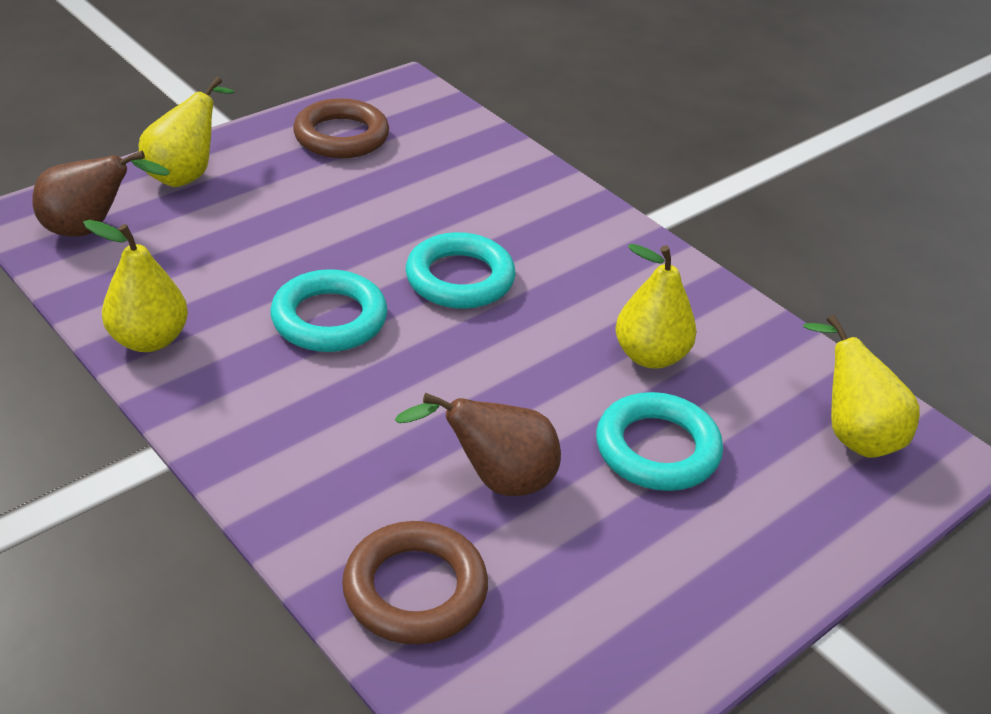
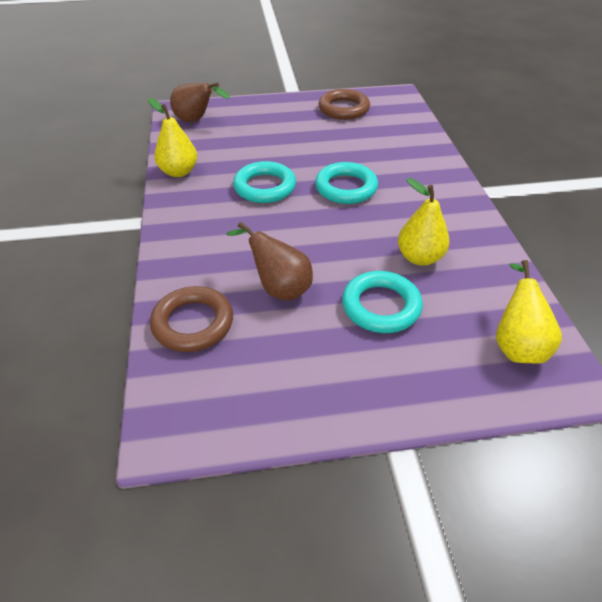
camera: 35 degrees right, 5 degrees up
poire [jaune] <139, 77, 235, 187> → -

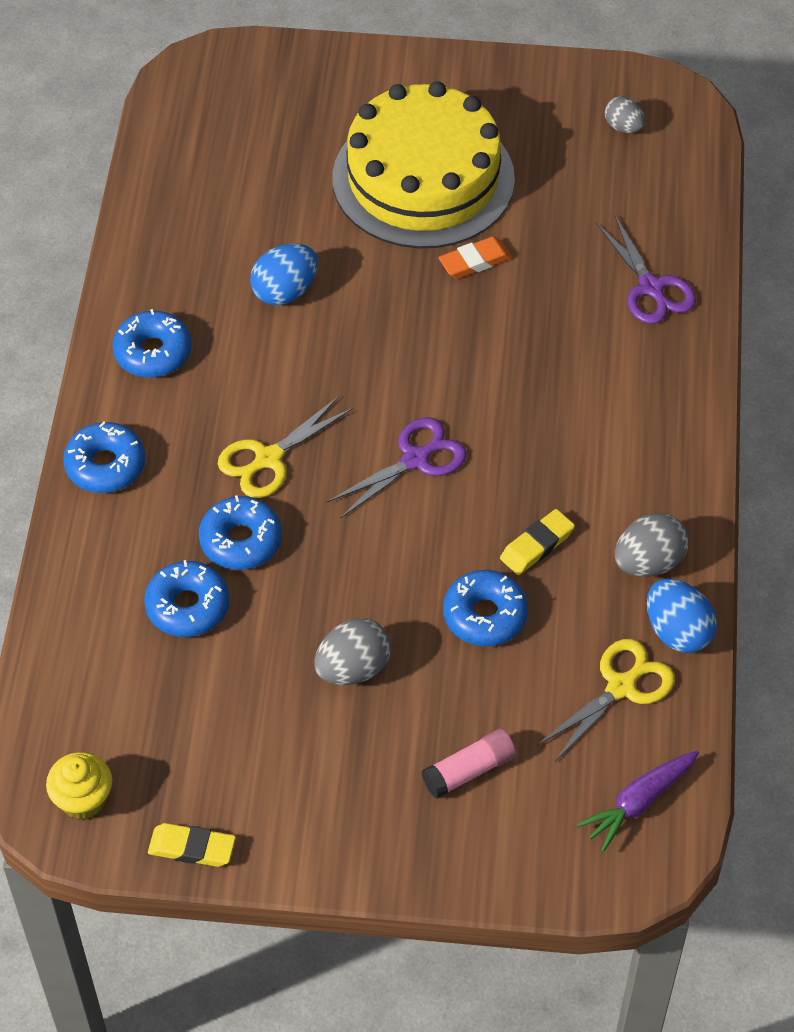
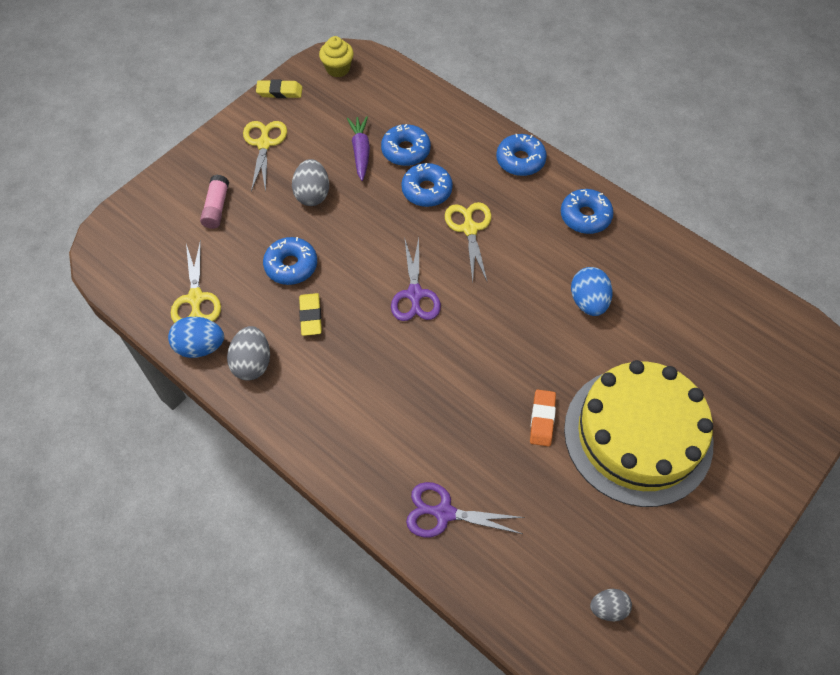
camera: 125 degrees right, 5 degrees up
- → ciseaux [jaune] <243, 121, 287, 192>
gomme [jaune] <148, 823, 236, 867> → gomme [jaune] <256, 79, 302, 98>, 45 degrees clockwise
carotte [violet] <577, 751, 699, 852> → carotte [violet] <347, 116, 370, 181>, moved

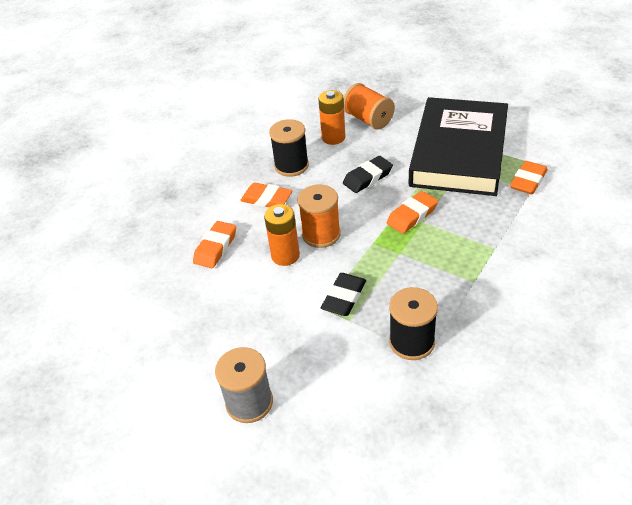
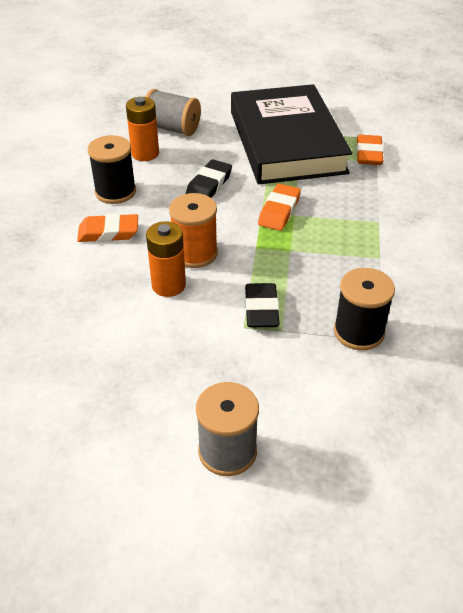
camera: 30 degrees left, 0 degrees up
bobine [orange] <343, 83, 395, 130> → bobine [gris] <145, 89, 201, 136>
gomme [orange] <193, 221, 236, 268> → -

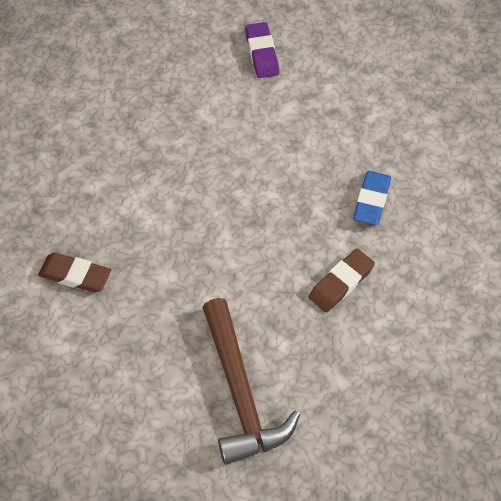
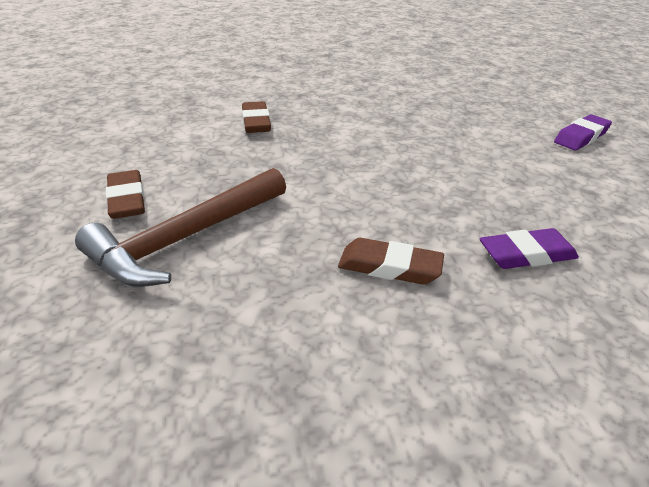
camera: 60 degrees right, 20 degrees down
- → gomme [marron] <106, 170, 145, 219>
gomme [bleu] <353, 171, 391, 225> → gomme [violet] <480, 228, 579, 269>

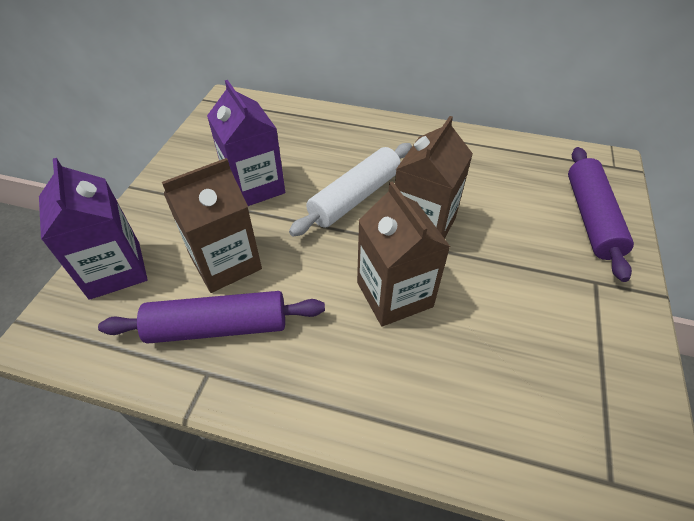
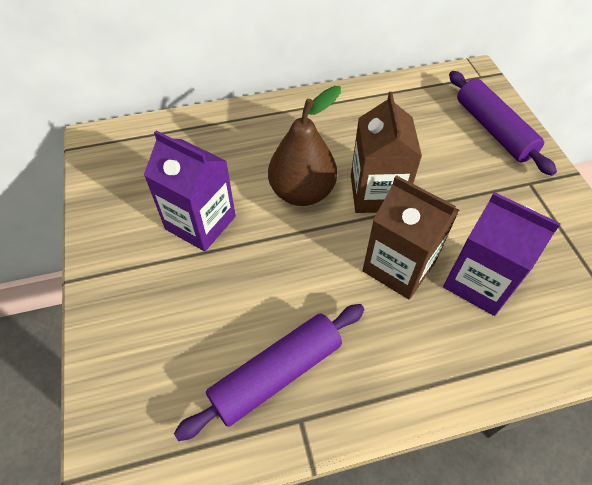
camera: 30 degrees left, 5 degrees up
rouleau à pâtisserie [blanc] <289, 143, 412, 236> → poire [marron] <268, 86, 341, 206>
brique de lait [violet] <39, 158, 148, 300> → brique de lait [violet] <443, 192, 561, 316>, moved
brique de lait [marron] <162, 158, 262, 293> → -

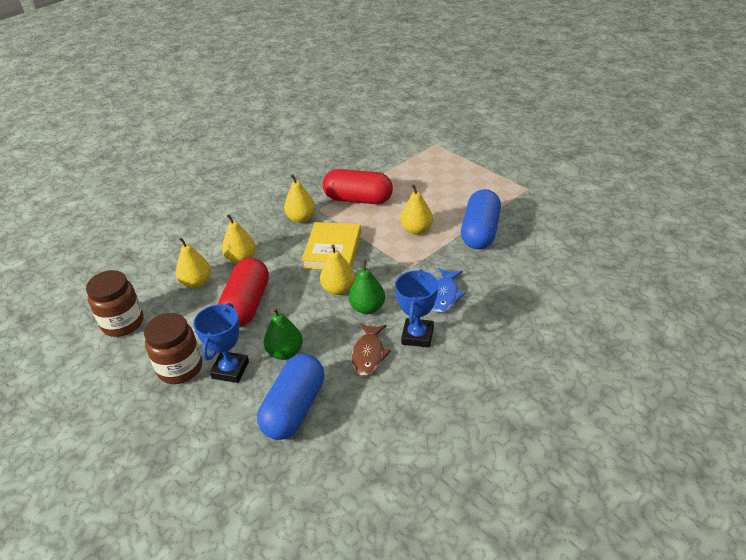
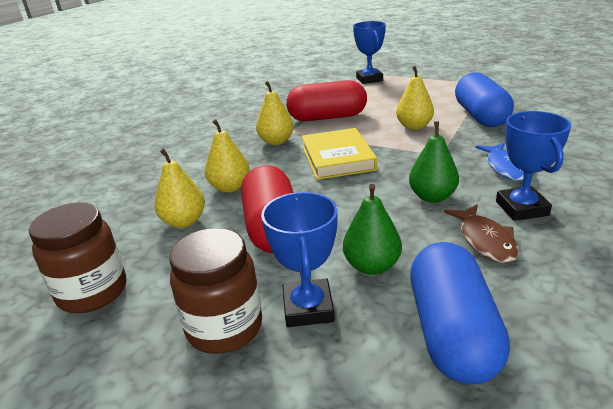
camera: 20 degrees left, 10 degrees down
- → trophée [bleu] <353, 21, 386, 84>
poire [jaune] <320, 245, 355, 295> → -

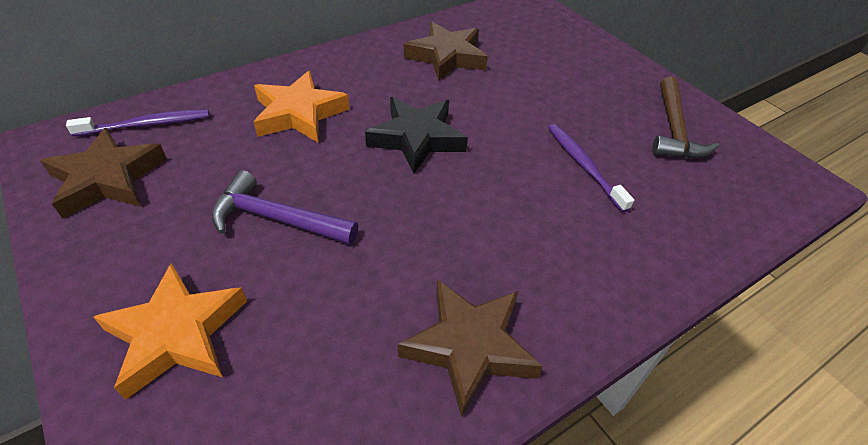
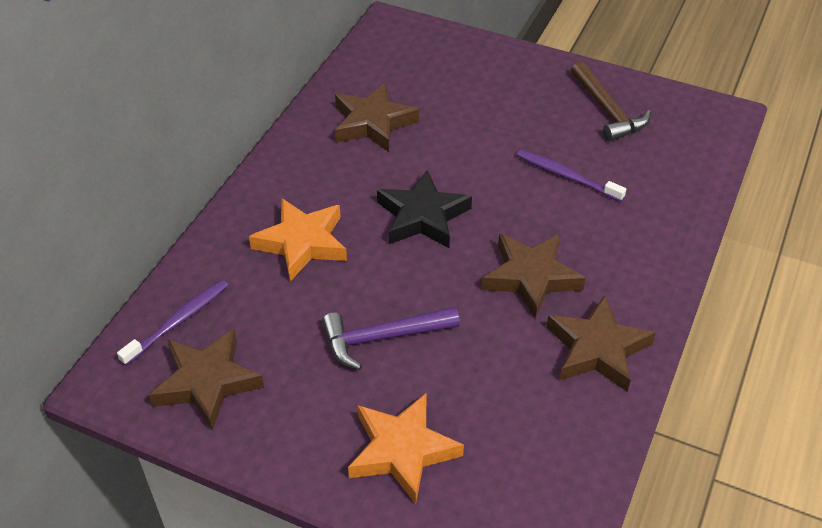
camera: 30 degrees left, 0 degrees up
- → étoile [marron] <482, 234, 586, 319>

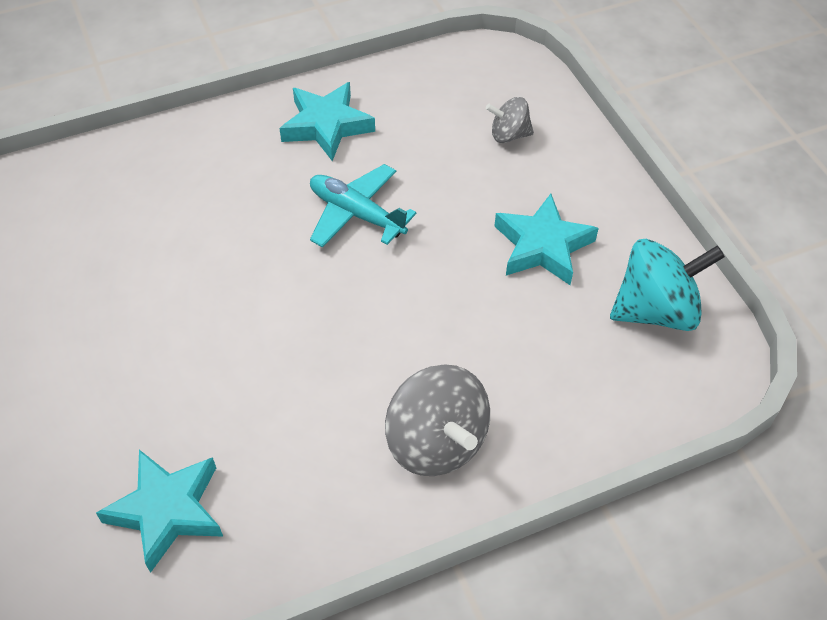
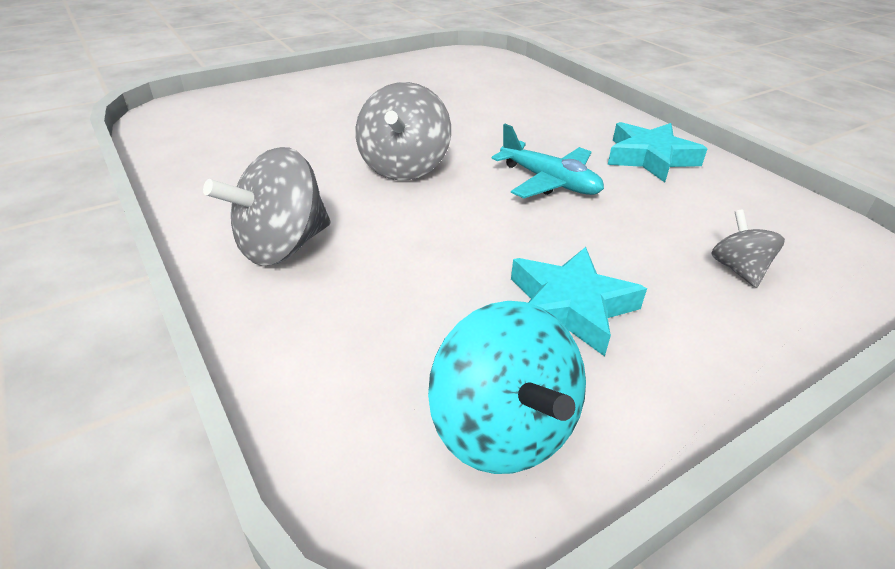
camera: 80 degrees right, 15 degrees down
- → toupie [gris] <356, 82, 451, 180>
avion [turquoise] <310, 164, 416, 248> → avion [turquoise] <491, 124, 604, 198>, 105 degrees clockwise
étoile [turquoise] <96, 450, 223, 573> → -

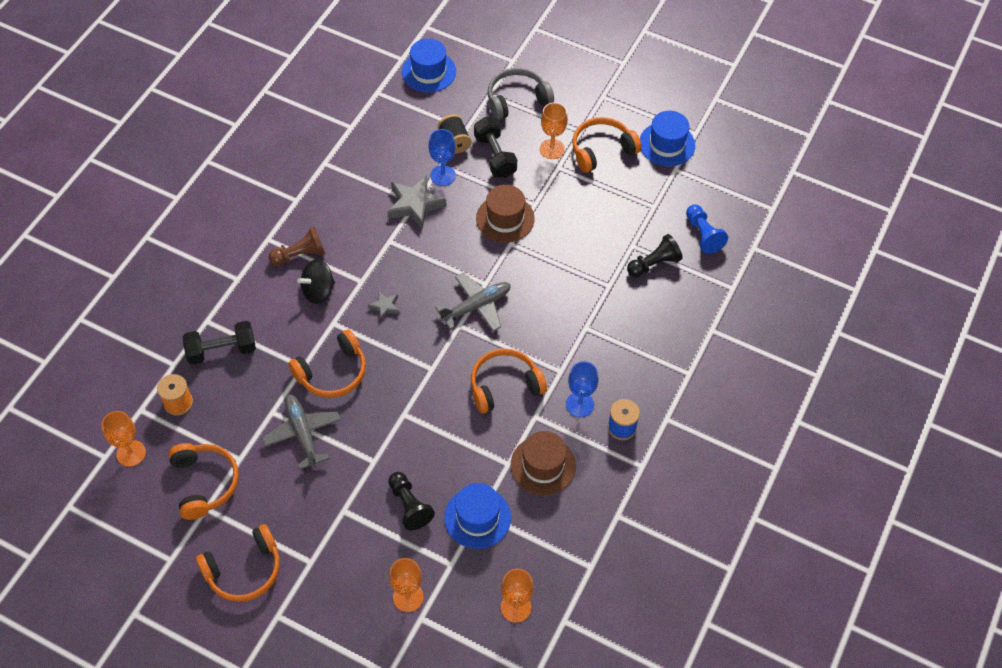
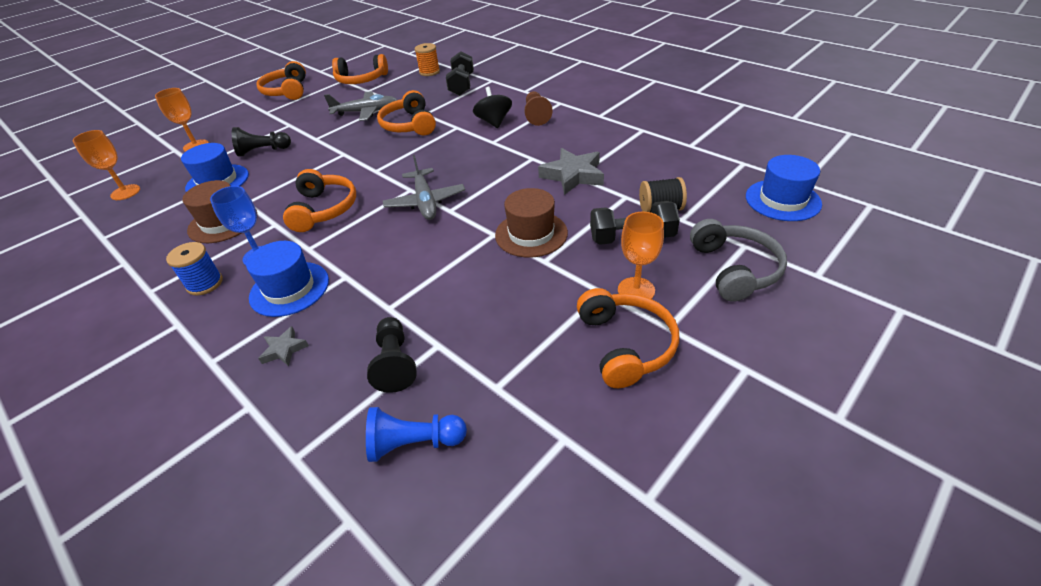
camera: 110 degrees right, 15 degrees down
chapeau [bleu] <640, 111, 695, 166> → chapeau [bleu] <246, 241, 329, 317>, moved
étoile [gris] <368, 291, 400, 321> → étoile [gris] <258, 326, 309, 366>, moved
verre à pied [orange] <101, 411, 146, 467> → -
verre à pied [bleu] <428, 129, 456, 186> → -

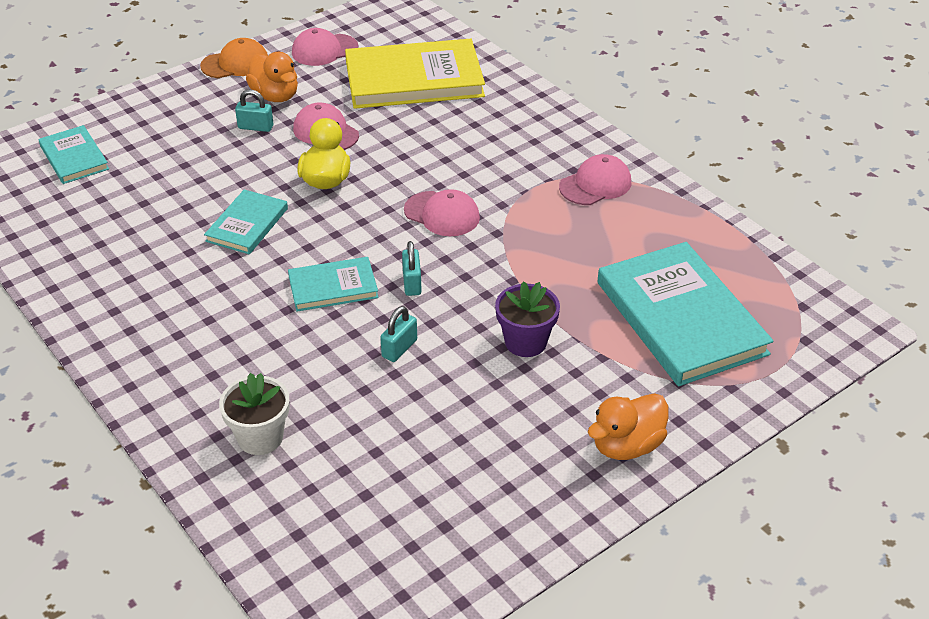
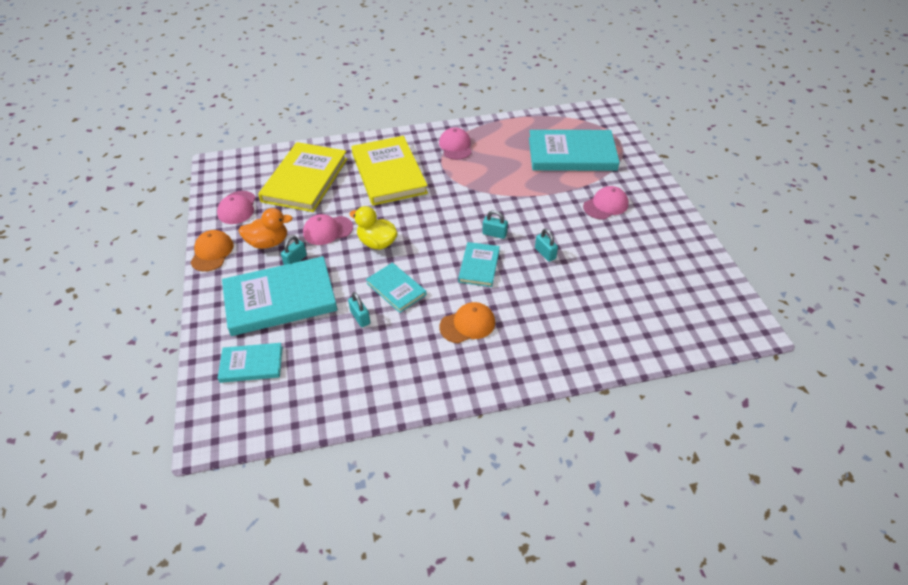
camera: 65 degrees left, 5 degrees up
- → livre [turquoise] <222, 256, 338, 336>
- → cadenas [turquoise] <348, 292, 370, 327>
- → livre [jaune] <352, 136, 428, 206>
- → casquette [orange] <440, 302, 495, 343>
casquette [rose] <404, 189, 480, 236> → casquette [rose] <583, 186, 629, 219>, moved
pot de fleurs [blanc] <219, 373, 290, 455> → -
pot de fleurs [violet] <495, 281, 560, 357> → -
canard [orange] <588, 393, 668, 460> → -

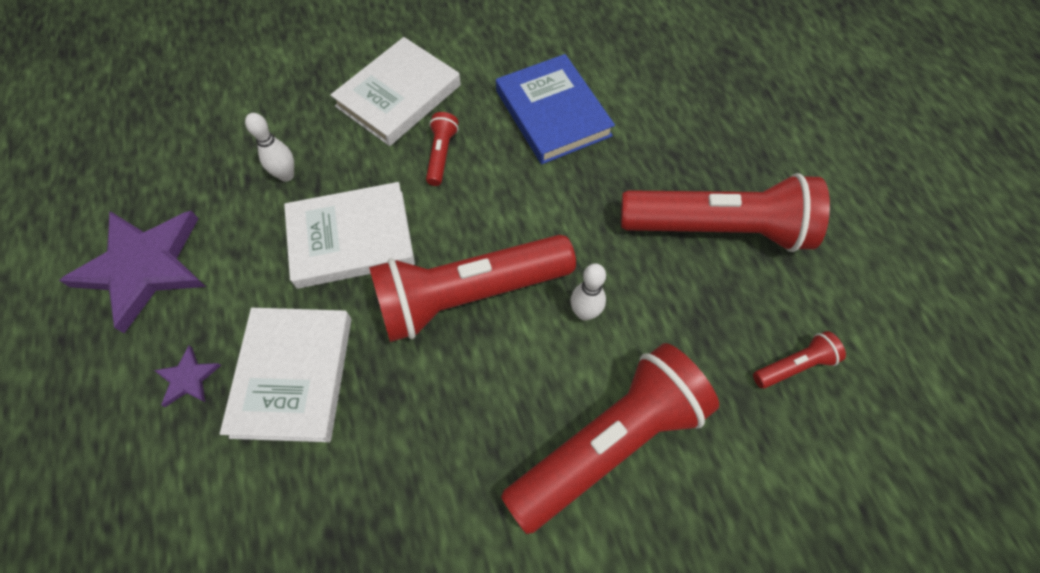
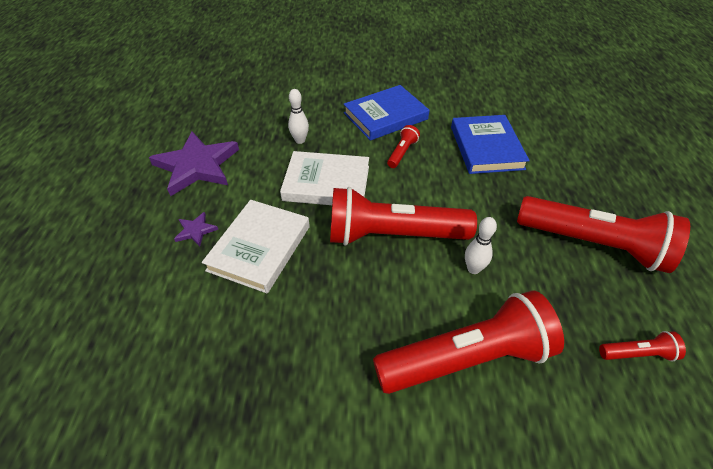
camera: 20 degrees right, 15 degrees down
livre [blanc] <330, 37, 461, 146> → livre [bleu] <344, 85, 429, 141>

